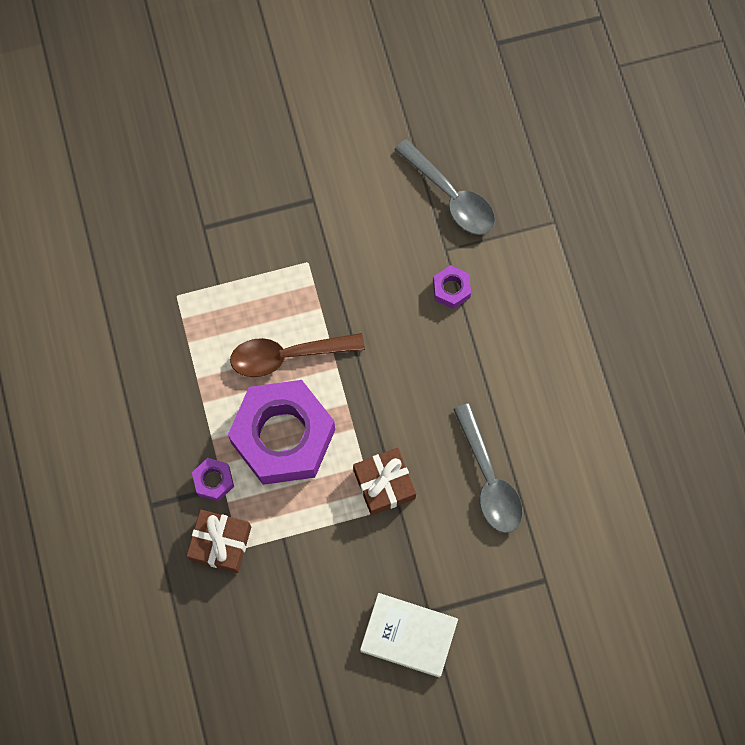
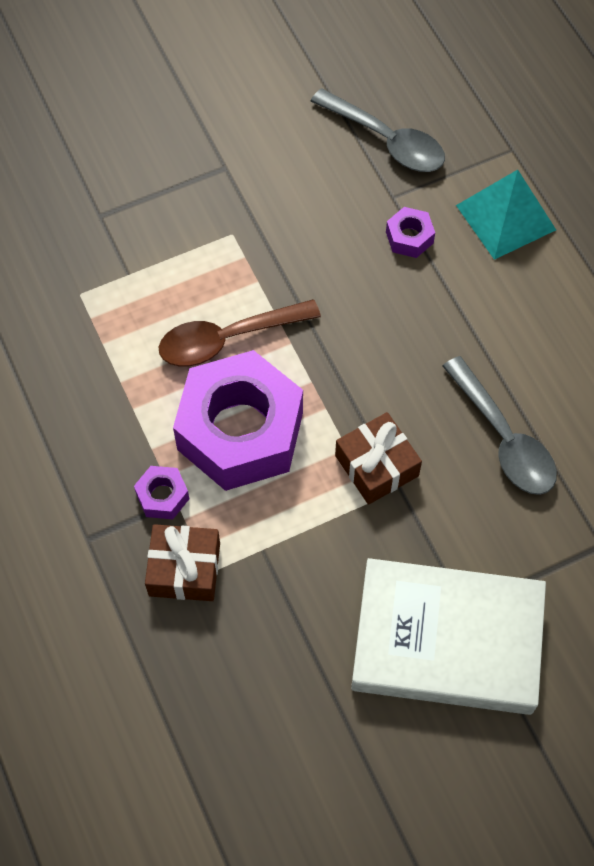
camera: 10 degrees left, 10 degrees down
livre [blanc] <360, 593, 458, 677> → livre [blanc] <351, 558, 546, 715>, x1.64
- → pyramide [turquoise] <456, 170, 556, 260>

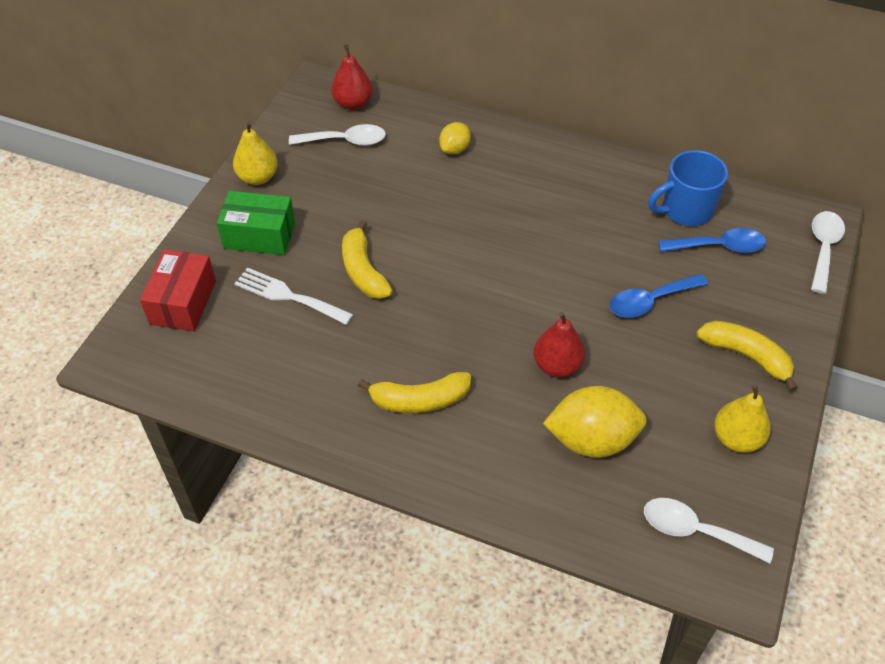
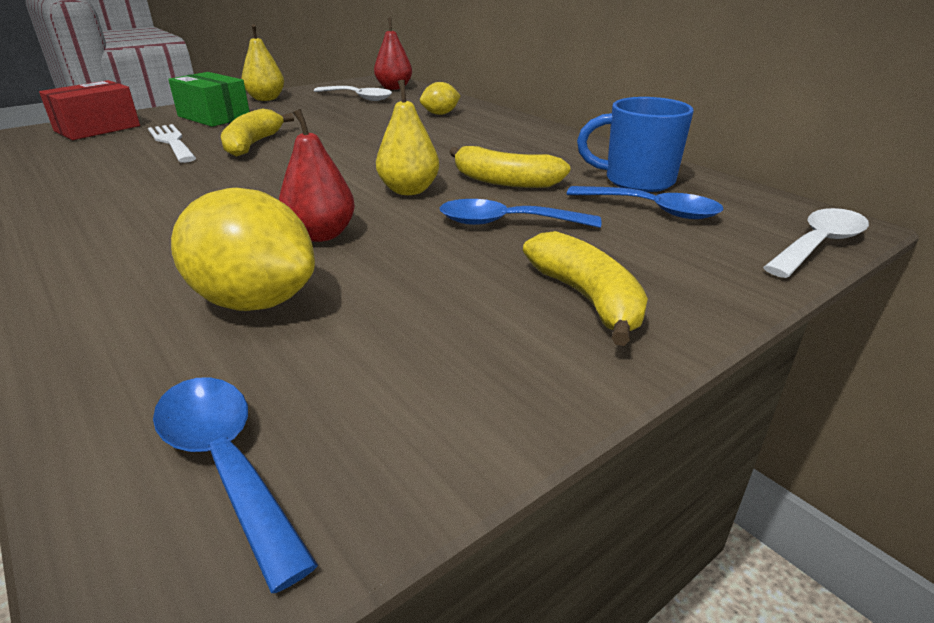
camera: 30 degrees right, 20 degrees down
cuillère [blanc] <644, 498, 774, 564> → cuillère [bleu] <153, 377, 318, 593>
poire [jaune] <714, 384, 771, 453> → poire [jaune] <376, 80, 439, 195>, moved
banane [jaune] <358, 372, 471, 413> → banane [jaune] <449, 146, 571, 188>, moved

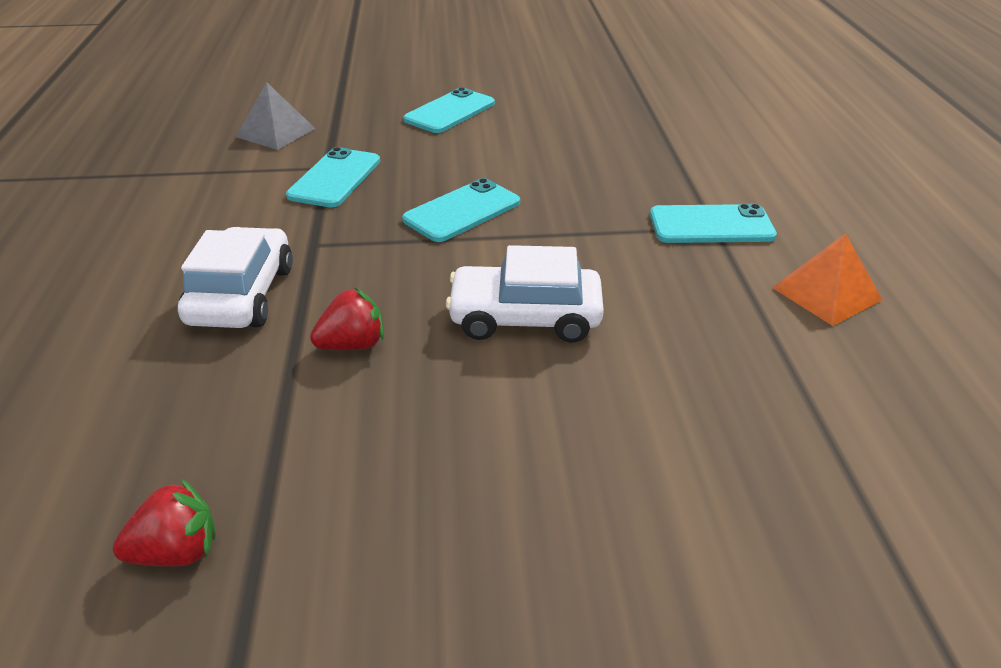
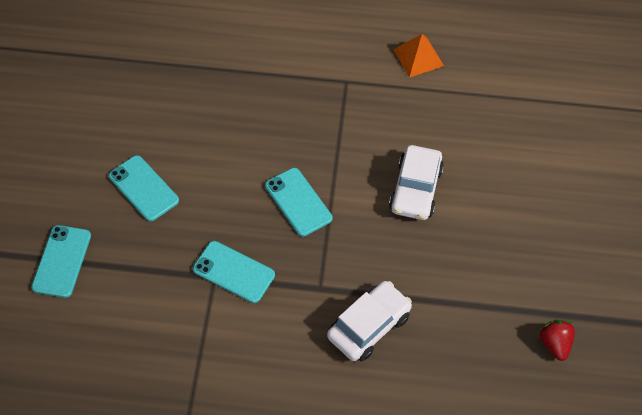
camera: 80 degrees left, 20 degrees up
téléphone [turquoise] <650, 204, 777, 243> → téléphone [turquoise] <31, 225, 91, 298>, moved
voiture [blanc] <178, 227, 293, 328> → voiture [blanc] <327, 281, 412, 362>, 120 degrees clockwise
pyramide [gris] <236, 82, 316, 150> → -
fraise [rouge] <310, 288, 384, 350> → -

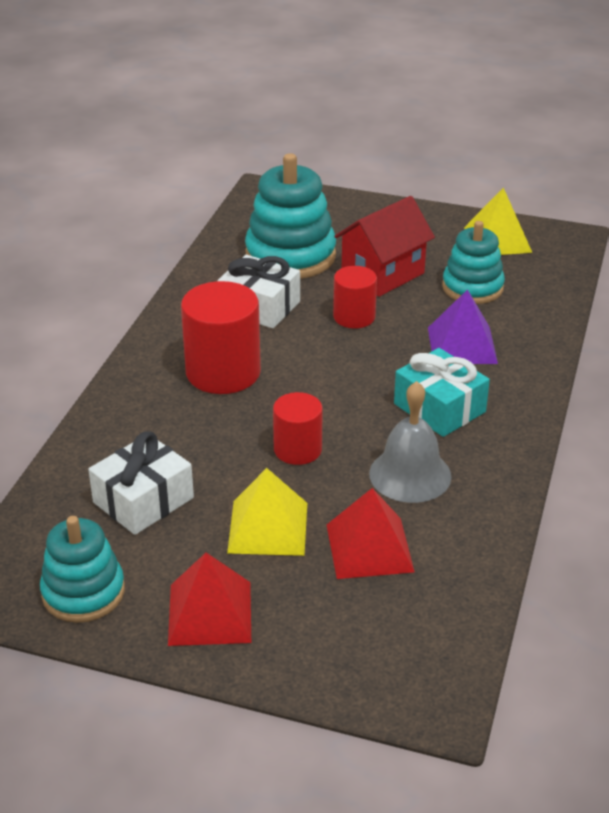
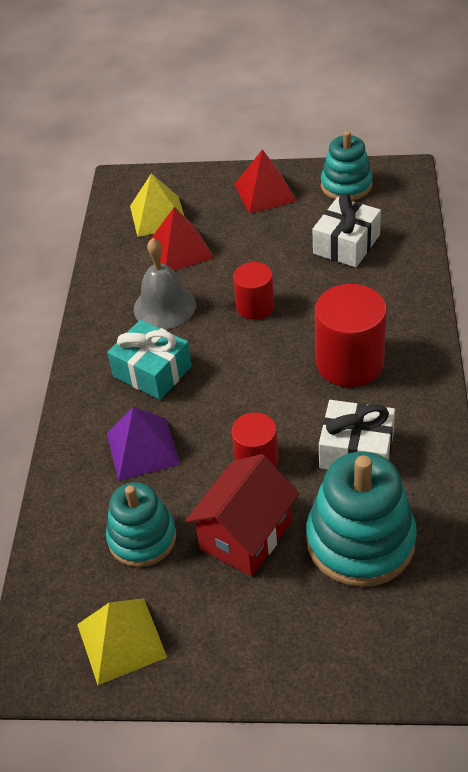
camera: 170 degrees right, 10 degrees up
pyramide [jaune] <227, 468, 307, 556> → pyramide [jaune] <130, 173, 184, 237>, moved

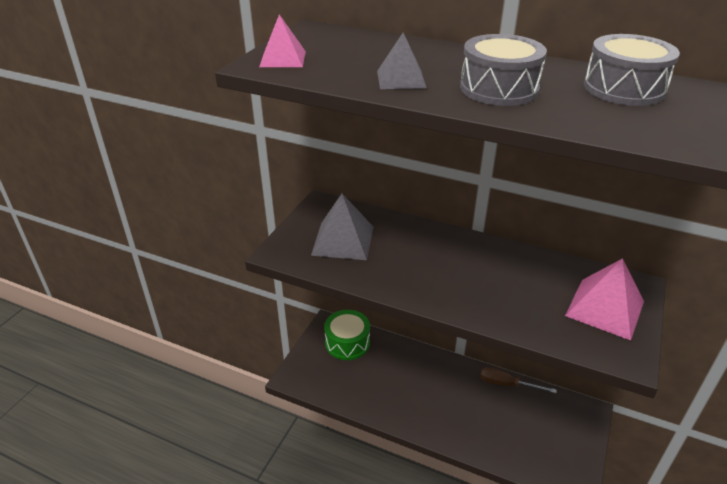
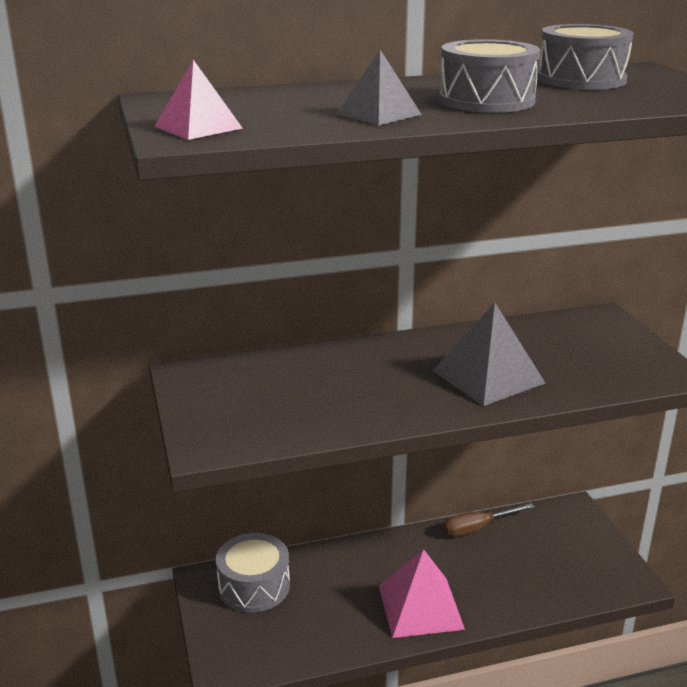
camera: 40 degrees left, 10 degrees down
tambour [vert] <324, 310, 370, 360> → tambour [gris] <216, 533, 290, 612>
pyramide [rose] <565, 258, 644, 340> → pyramide [rose] <379, 549, 465, 638>, moved
pyramide [gris] <311, 194, 373, 260> → pyramide [gris] <433, 303, 545, 406>, moved

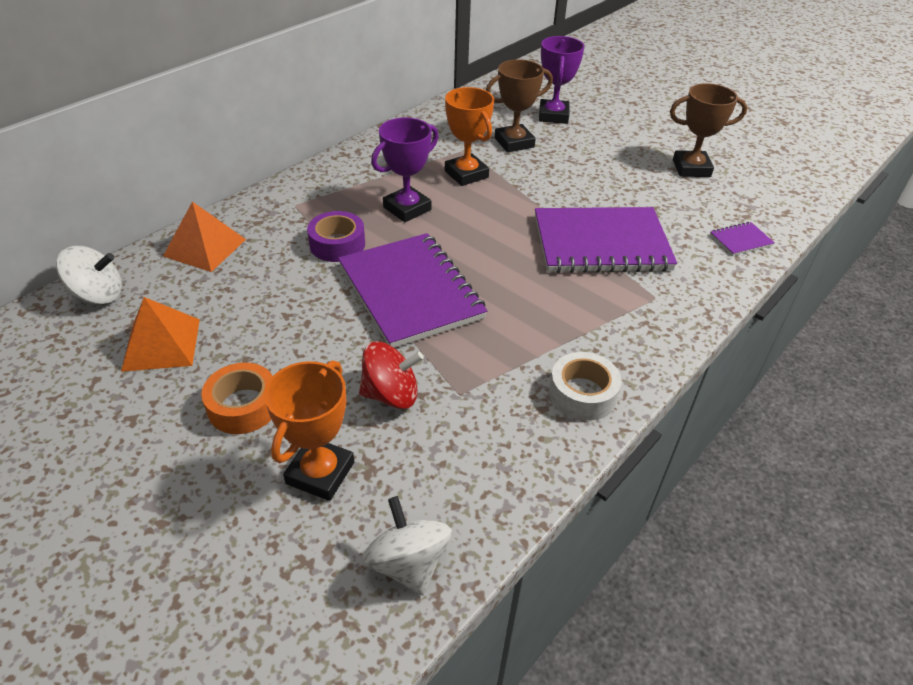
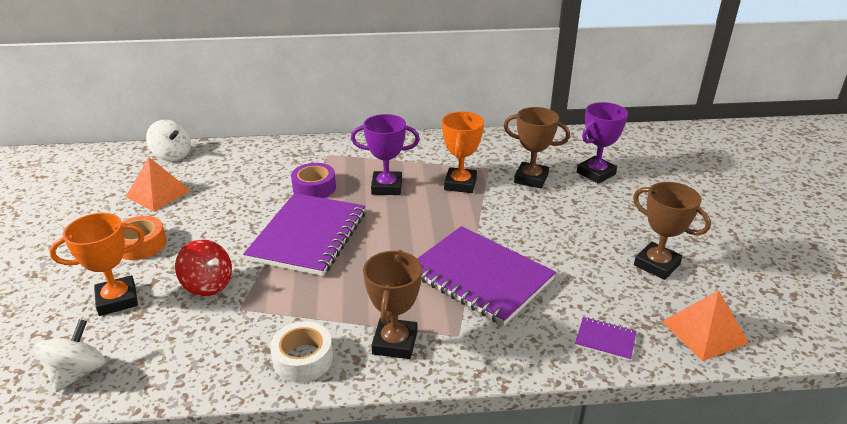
camera: 45 degrees right, 10 degrees down
- → trophée [marron] <363, 250, 422, 359>
pyramide [orange] <163, 202, 246, 272> → pyramide [orange] <662, 290, 749, 361>, moved

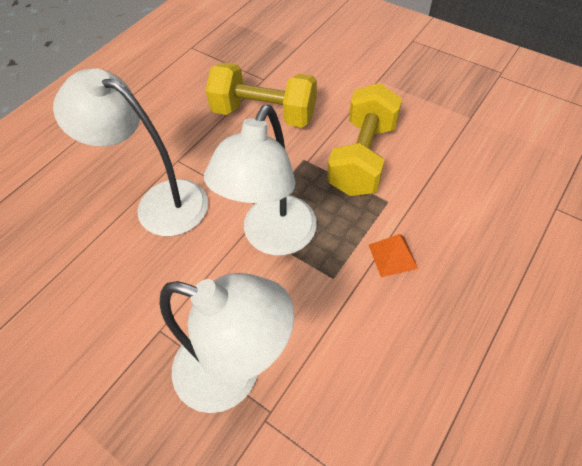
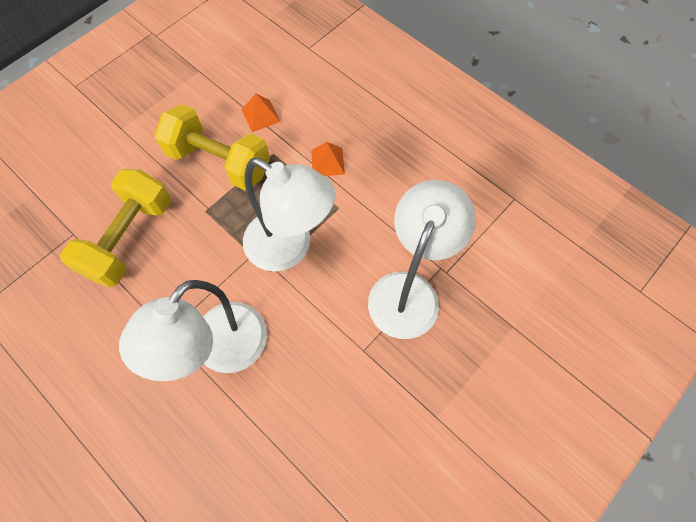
camera: 85 degrees left, 10 degrees up
- → pyramide [orange] <242, 93, 280, 132>

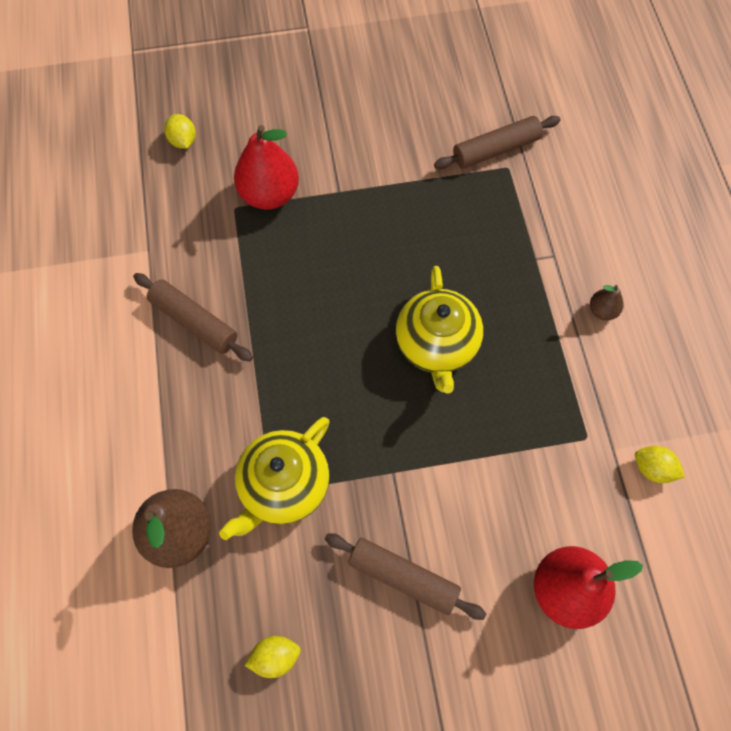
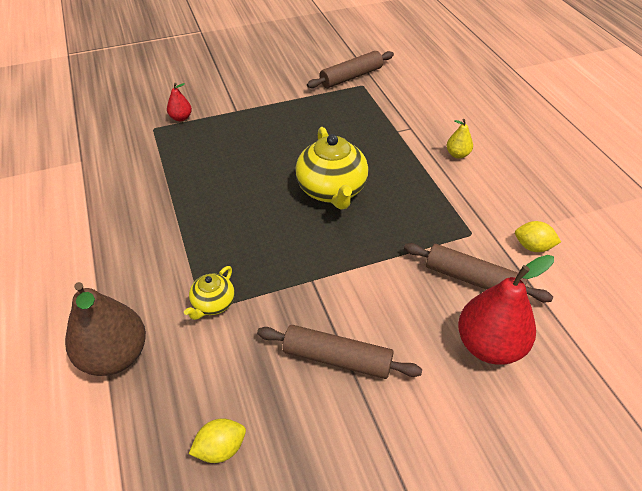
camera: 10 degrees left, 20 degrees down
poire [rouge] <234, 125, 299, 210> → poire [rouge] <167, 83, 192, 121>, x0.48
théière [jaune] <219, 417, 330, 540> → théière [jaune] <184, 266, 235, 320>, x0.52
rouleau à pâtisserie [marron] <133, 273, 253, 361> → rouleau à pâtisserie [marron] <404, 243, 553, 302>, moved
poire [marron] <590, 285, 624, 321> → poire [jaune] <447, 119, 473, 158>
citron [jaune] <164, 114, 196, 149> → -

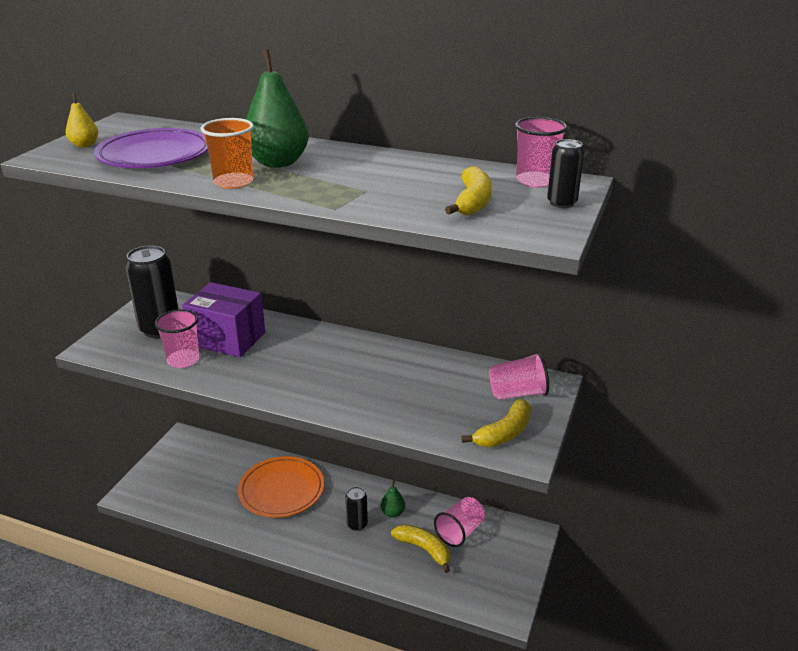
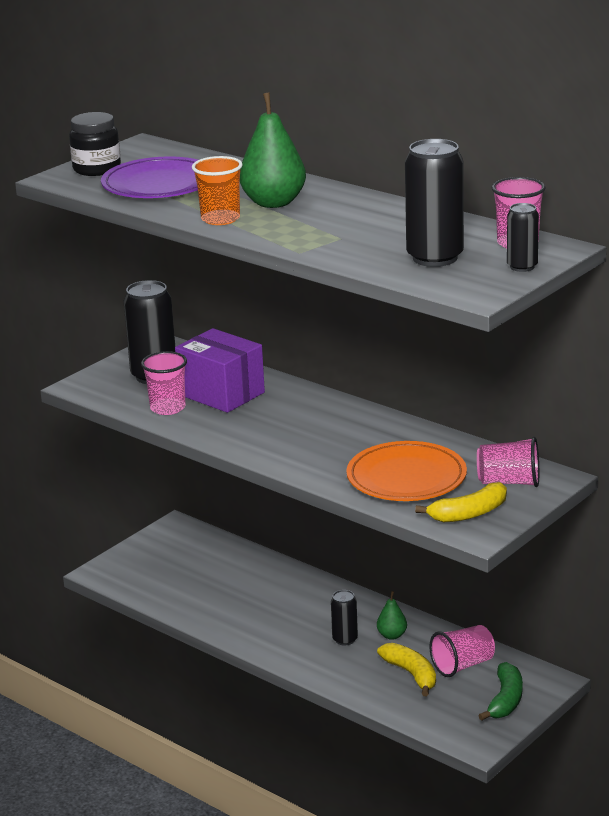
camera: 20 degrees right, 5 degrees down
poire [jaune] <66, 93, 98, 147> → bocal [noir] <69, 112, 121, 176>
assiette [orange] <238, 456, 324, 518> → assiette [orange] <346, 441, 467, 501>, moved
banane [jaune] <445, 166, 492, 215> → canette [noir] <405, 139, 464, 267>
- → banane [vert] <478, 662, 523, 721>

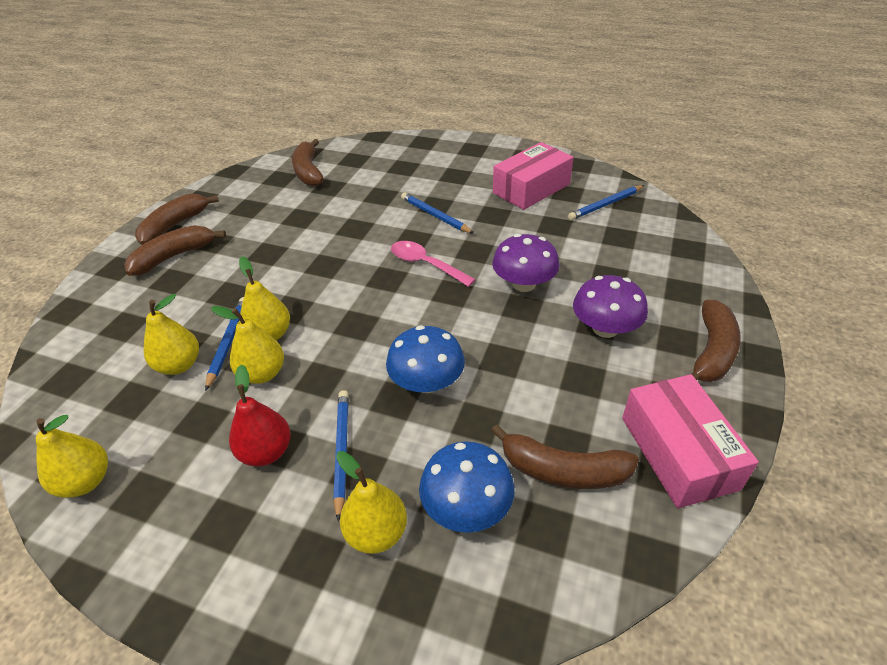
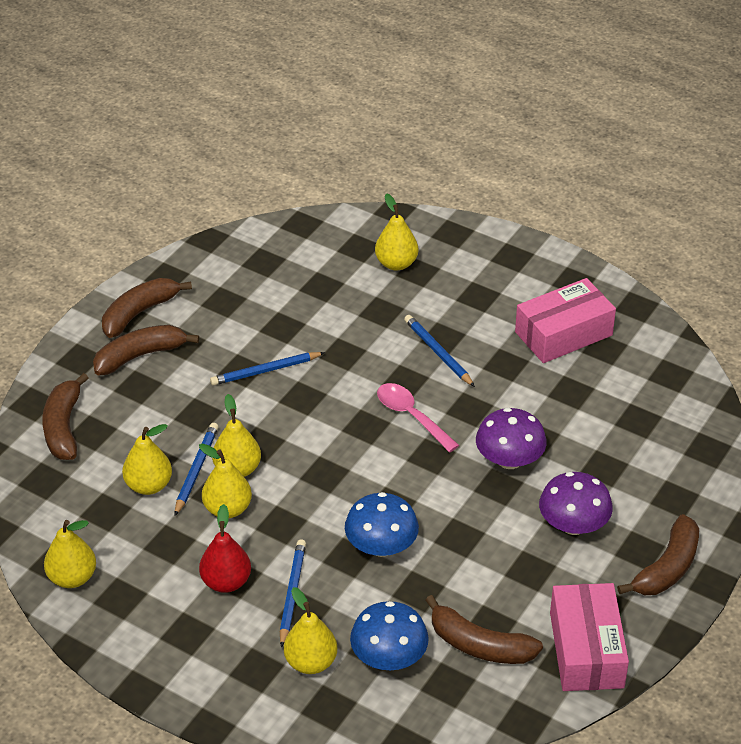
camera: 10 degrees right, 0 degrees up
banane [marron] <292, 139, 324, 186> → banane [marron] <42, 373, 89, 460>, moved
crayon [bleu] <568, 185, 645, 220> → crayon [bleu] <210, 352, 325, 385>, moved
- → poire [jaune] <375, 193, 418, 270>

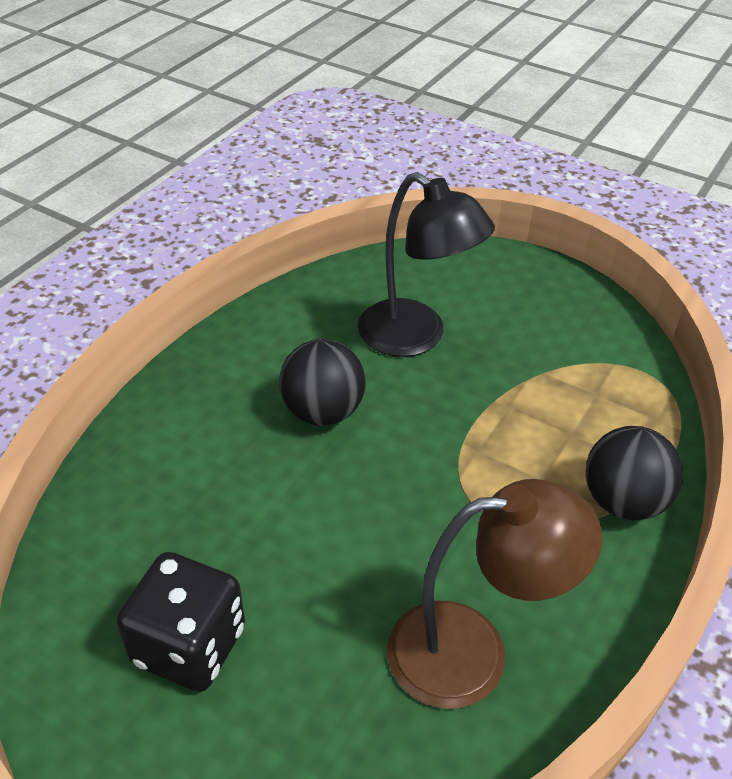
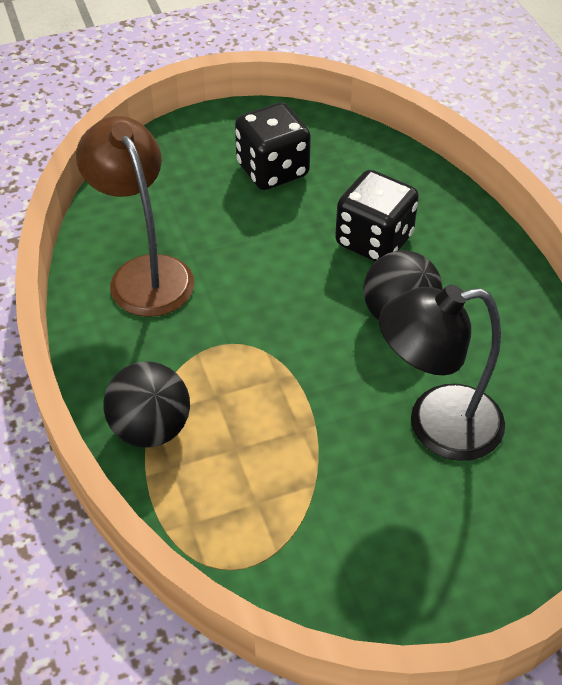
camera: 130 degrees right, 5 degrees up
lampe [marron] <387, 479, 602, 709> → lampe [marron] <76, 116, 194, 317>, 120 degrees clockwise
- → dé [noir] <335, 170, 419, 262>

